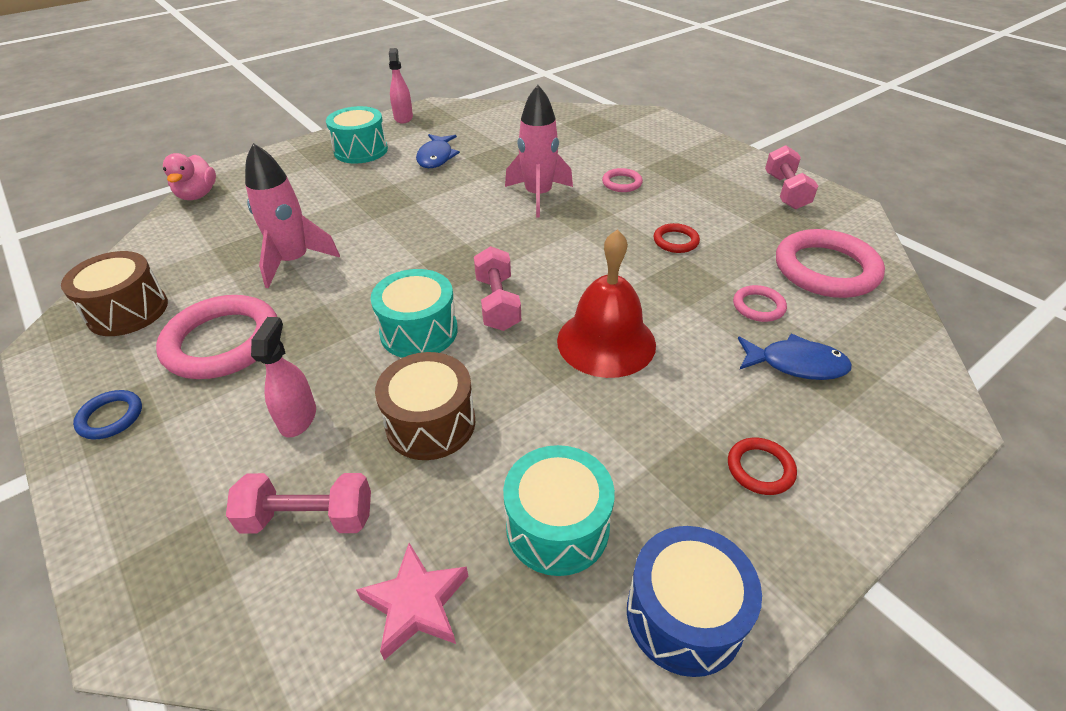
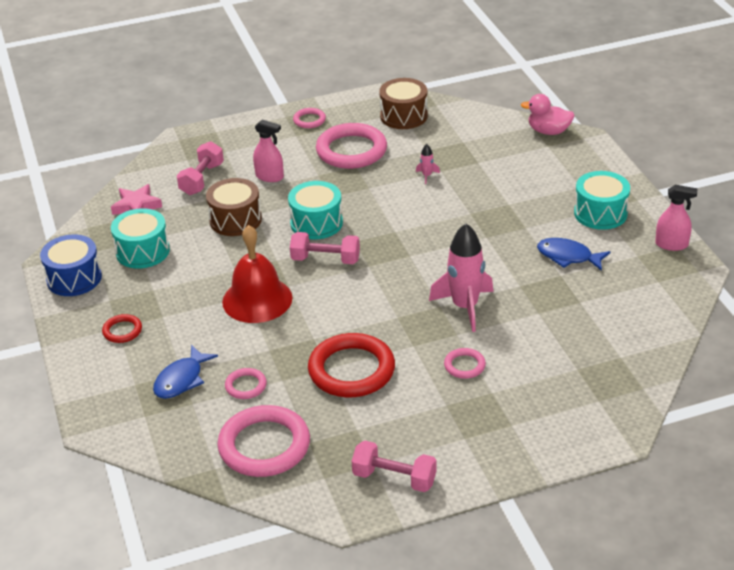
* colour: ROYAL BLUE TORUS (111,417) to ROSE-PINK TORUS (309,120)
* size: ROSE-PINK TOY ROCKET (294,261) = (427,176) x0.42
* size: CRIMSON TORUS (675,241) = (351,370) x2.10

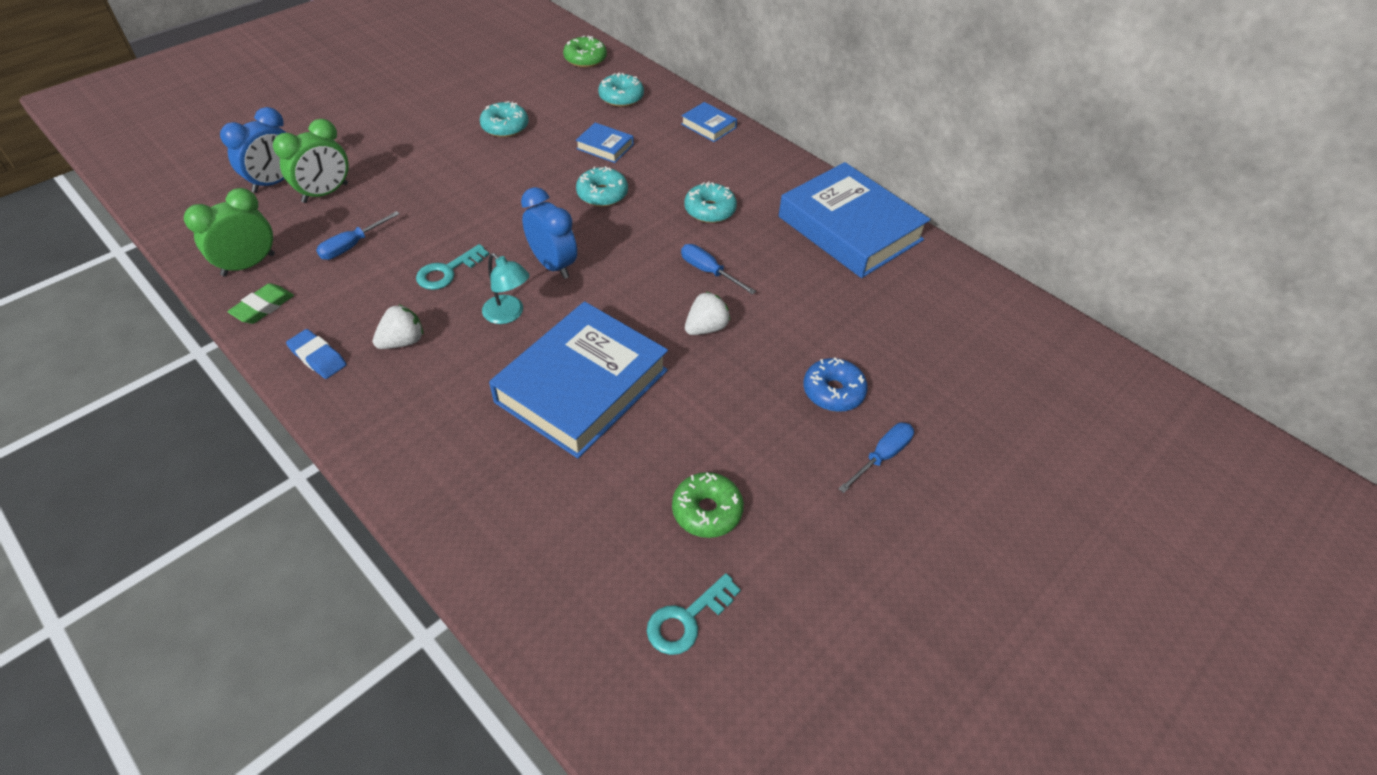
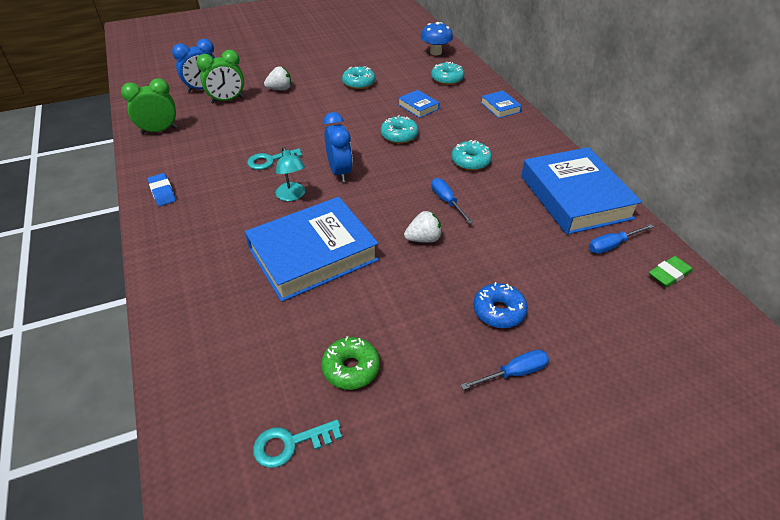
* relocated: GREEN PENCIL ERASER (263,307) to (669,274)
* relocated: ROYAL BLUE HAND SCREWDRIVER (352,246) to (612,245)
* relocated: WHITE STRAWBERRY (402,341) to (280,89)
* exchanged: GREEN GLAZED DONUT (585,59) to ROYAL BLUE FUNGUS (435,52)

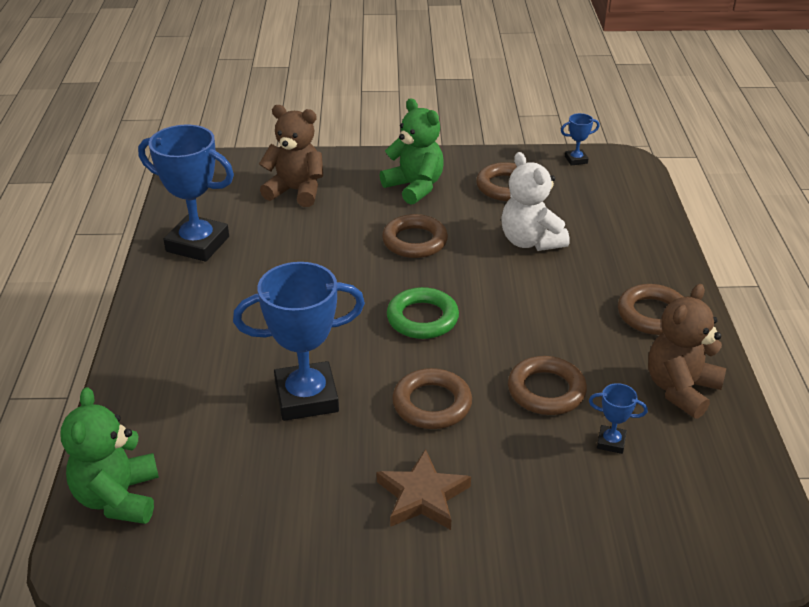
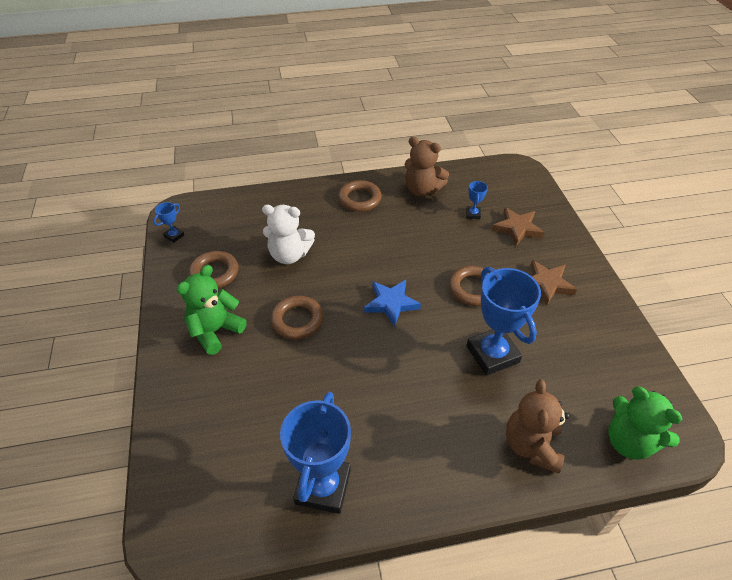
* spun: GREEN TEDDY BEAR (118,498) = (629,441) 60 degrees clockwise
* relocated: DARK BROWN TEDDY BEAR (296,191) to (531,445)
* exchanged: GREEN TORUS (422,318) to ROYAL BLUE STAR (391,303)
* spun: WHITE TEDDY BEAR (530,241) = (289,255) 45 degrees clockwise
* missing: DARK BROWN TORUS (546,391)
* spun: ROYAL BLUE TROPHY (576,160) = (174,236) 60 degrees clockwise
* appeared: DARK BROWN STAR (517,228)

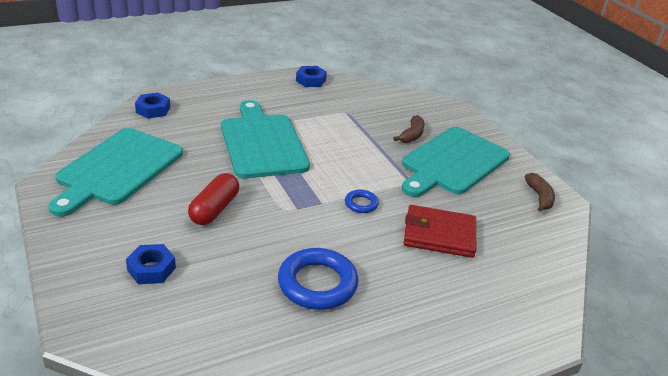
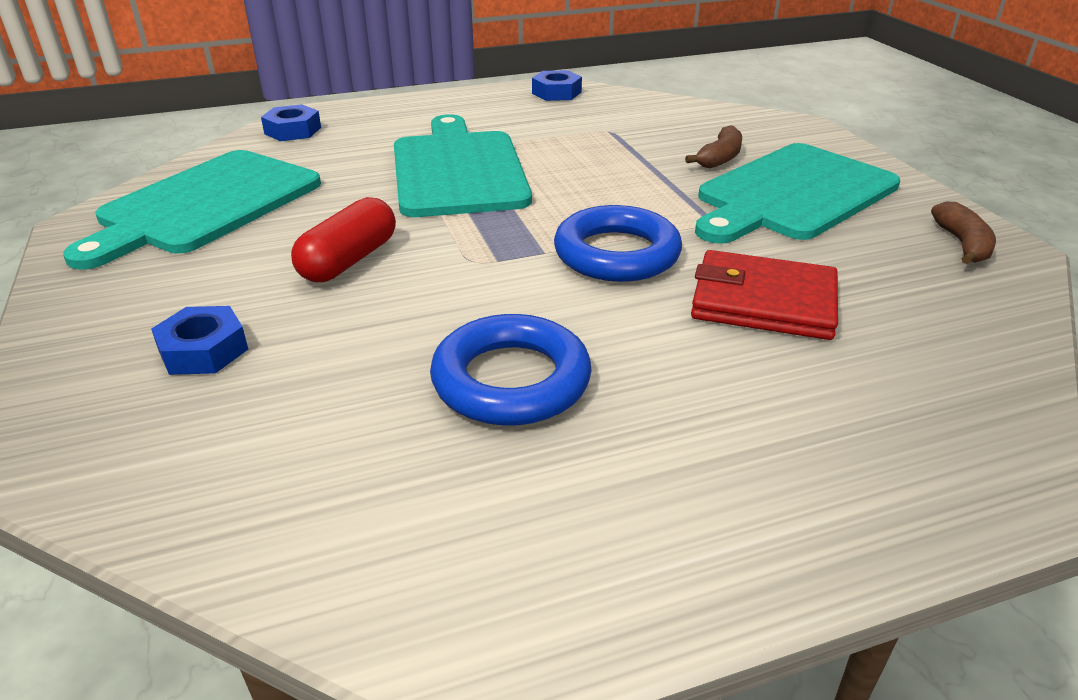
* size: ROYAL BLUE TORUS (361,204) = (616,254) x2.02

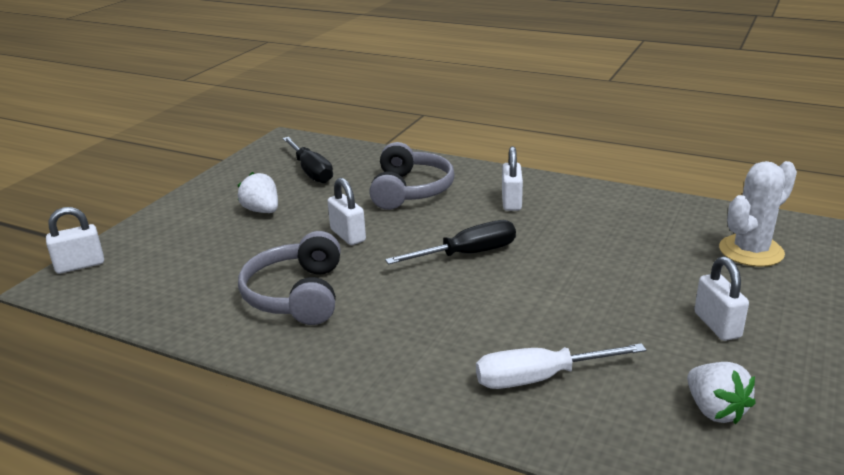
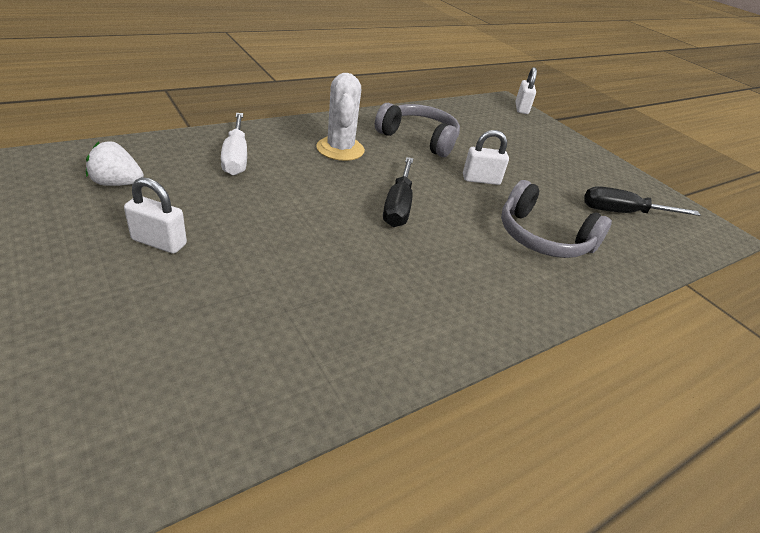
* missing: WHITE STRAWBERRY (262,211)
* spun: WHITE HAND SCREWDRIVER (540,378) = (236,157) 150 degrees clockwise
* missing: WHITE PADLOCK (511,202)
* relocated: WHITE PRICKLY PLANT (751,251) to (340,149)

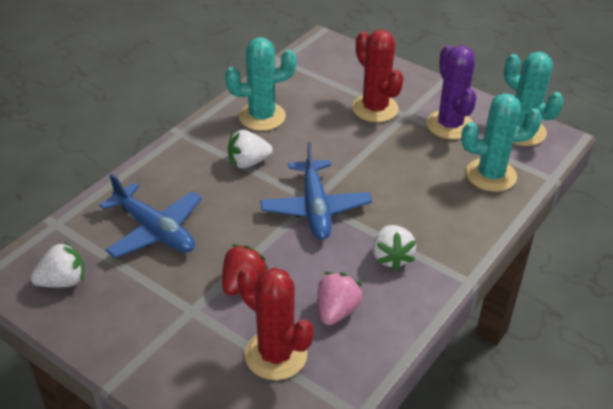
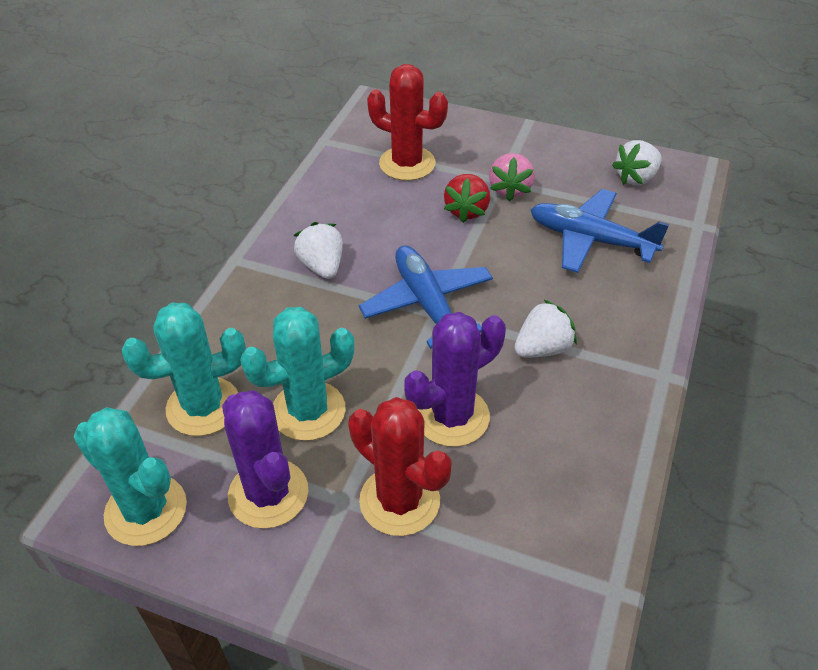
* relocated: TEAL PRICKLY PLANT (262,117) to (308,411)
* relocated: ROSE-PINK STRAWBERRY (337,310) to (510,189)
* appeared: PURPLE PRICKLY PLANT (452,416)

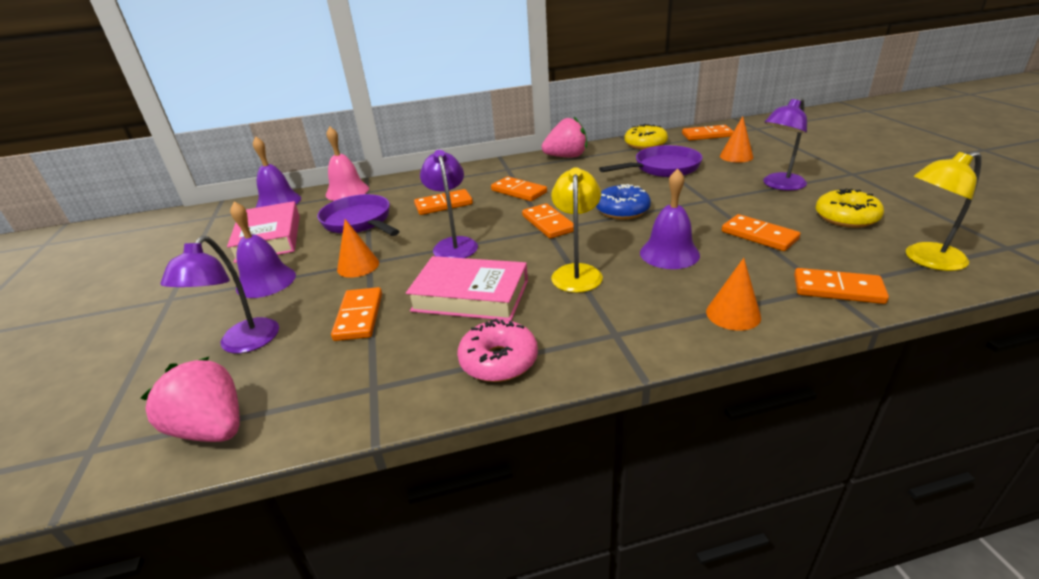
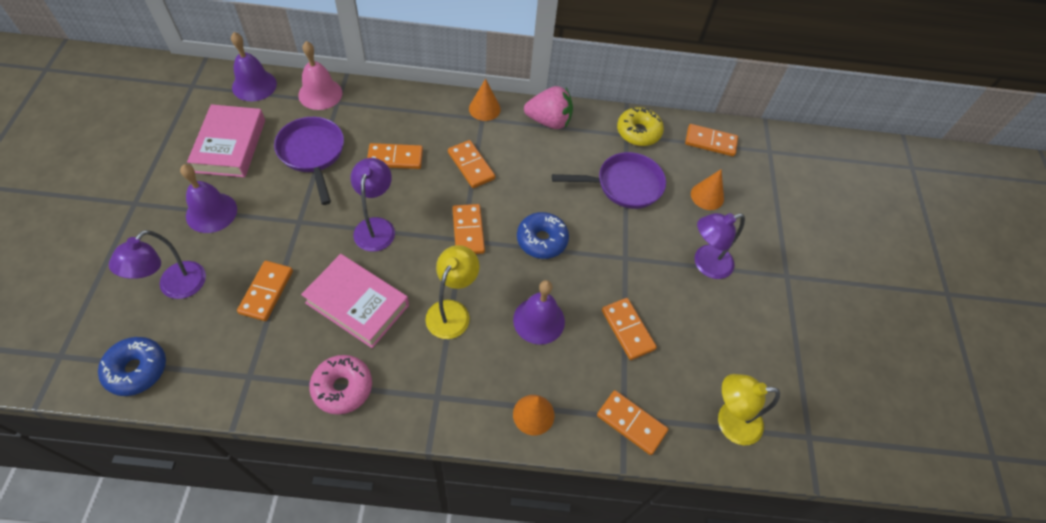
* exchanged: ROSE-PINK STRAWBERRY (212,428) to ROYAL BLUE GLAZED DONUT (137,369)
* relocated: BRIGHT ORANGE SOLID CONE (358,266) to (484,109)
* missing: BRIGHT YELLOW GLAZED DONUT (846,217)

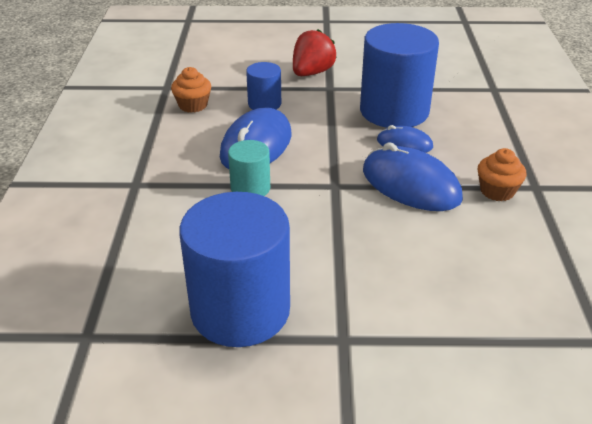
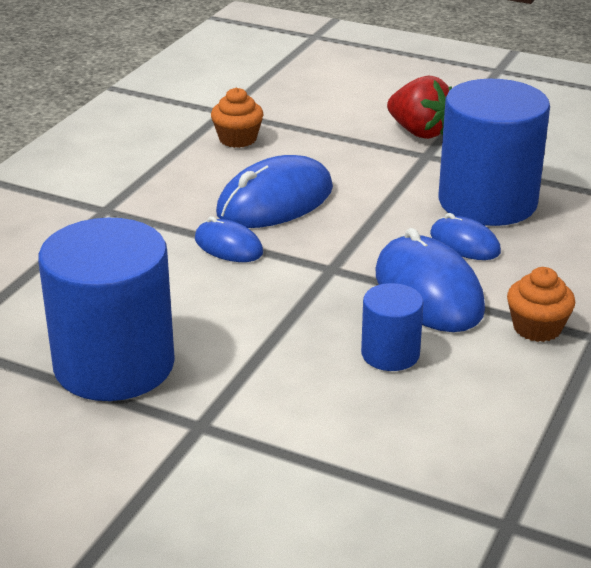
* exchanged: TEAL CYLINDER (250,188) to ROYAL BLUE PC MOUSE (228,246)
* relocated: ROYAL BLUE CYLINDER (264,104) to (390,354)
* spun: CRIMSON STRAWBERRY (312,73) = (419,132) 75 degrees clockwise

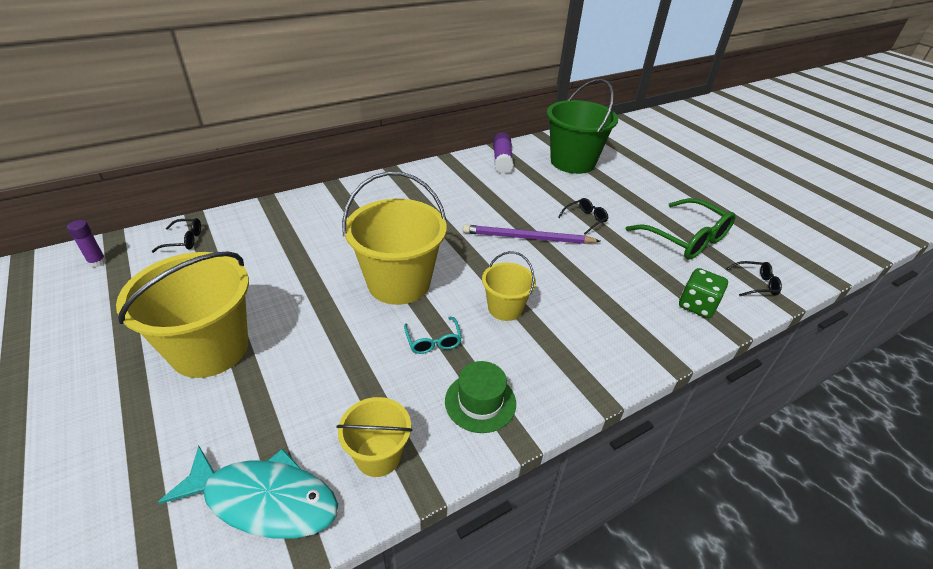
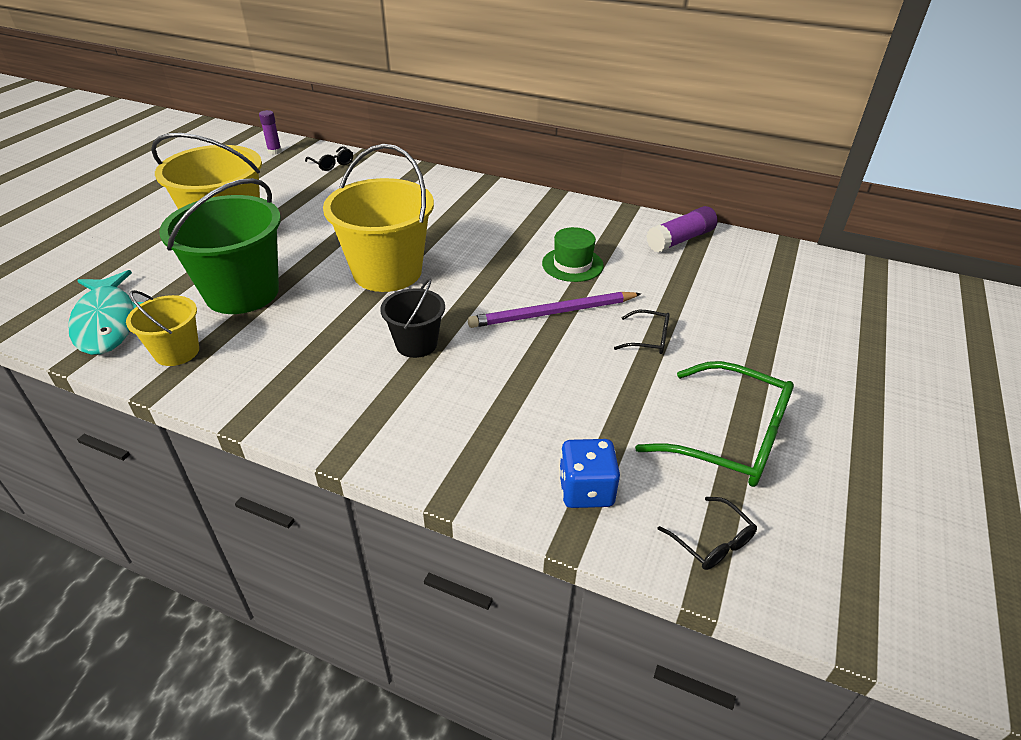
* missing: TEAL GLASSES (433,341)
* relocated: GREEN TALL HAT (480,402) to (572,264)
* spun: PURPLE PENCIL (527,238) = (552,313) 75 degrees counterclockwise
* colour: BRIGHT YELLOW SAND BUCKET (505,308) to JET-BLACK SAND BUCKET (416,344)
* relocated: GREEN SAND BUCKET (572,162) to (242,293)
* spun: GREEN GLASSES (686,239) = (730,438) 75 degrees counterclockwise
* colour: GREEN DIE (697,305) to ROYAL BLUE DIE (586,490)

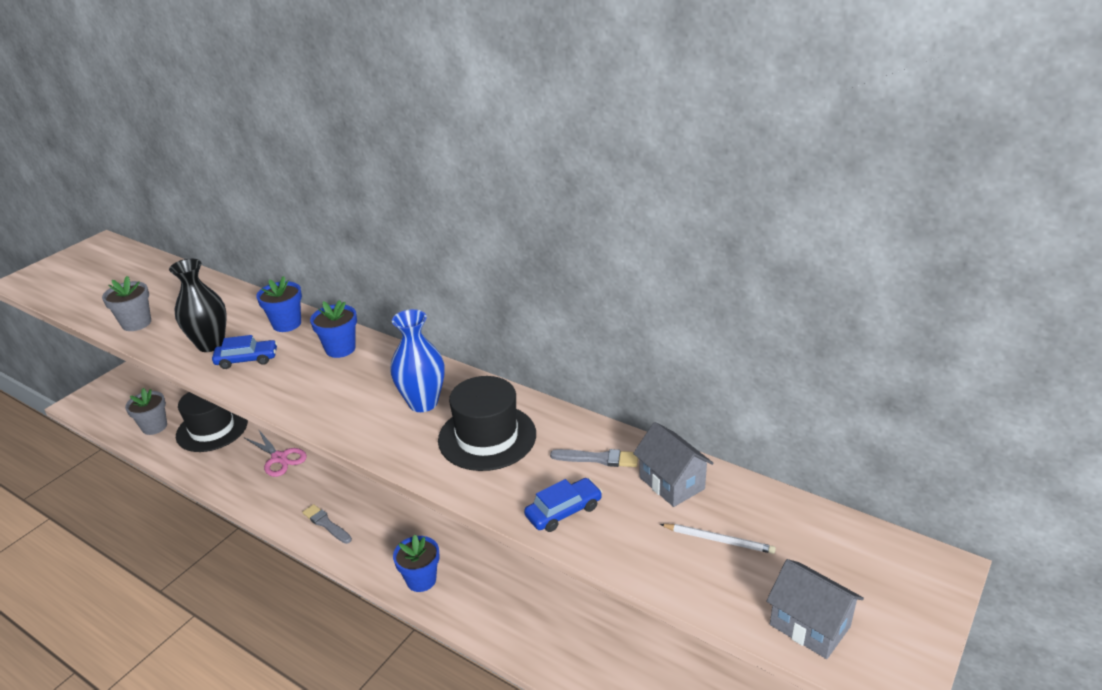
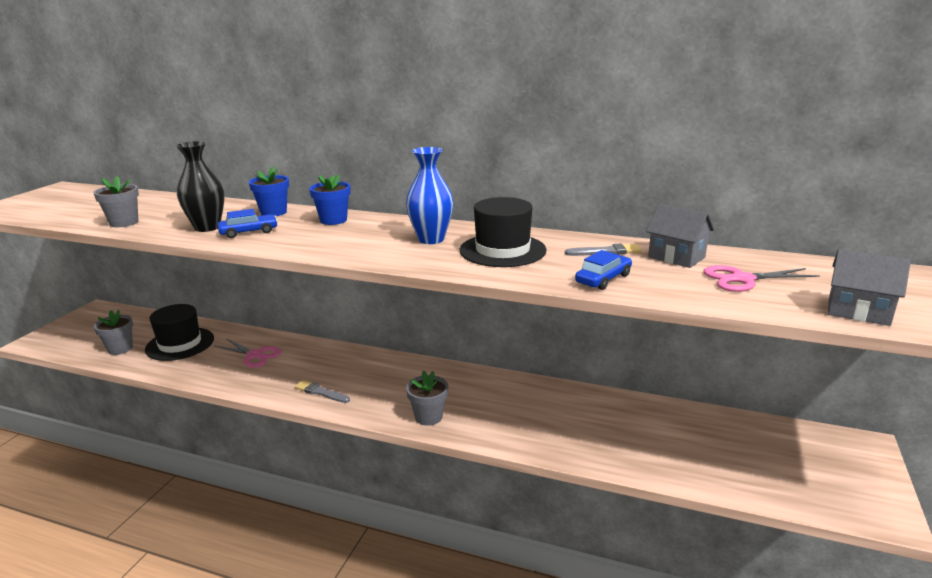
* colour: ROYAL BLUE PLANT POT (421,580) to GREY PLANT POT (428,417)
* exchanged: WHITE PENCIL (719,540) to ROSE-PINK SHEARS (742,279)

